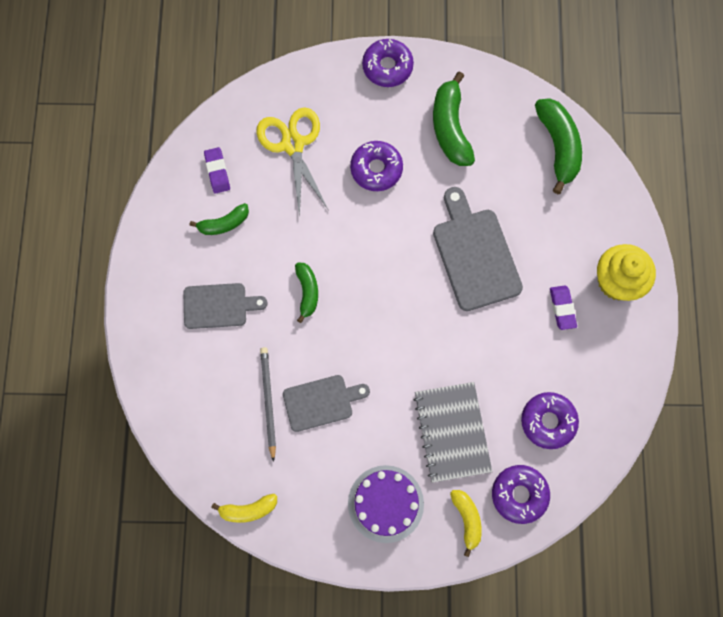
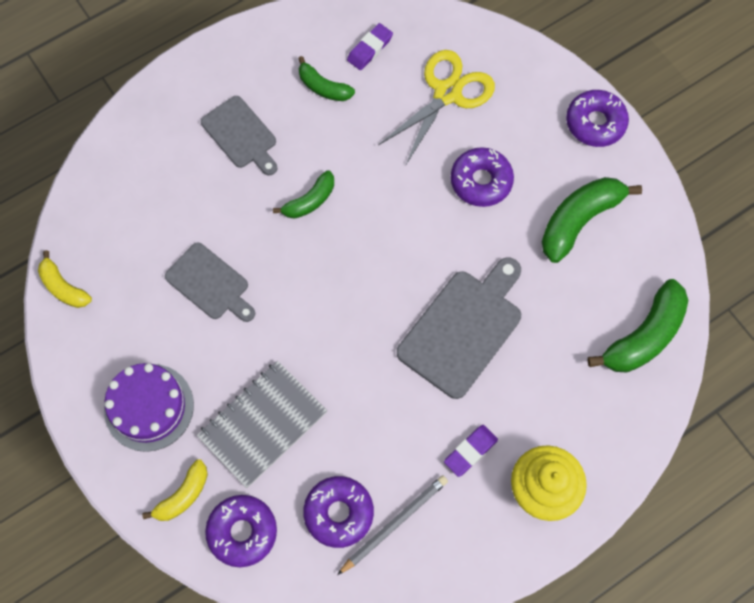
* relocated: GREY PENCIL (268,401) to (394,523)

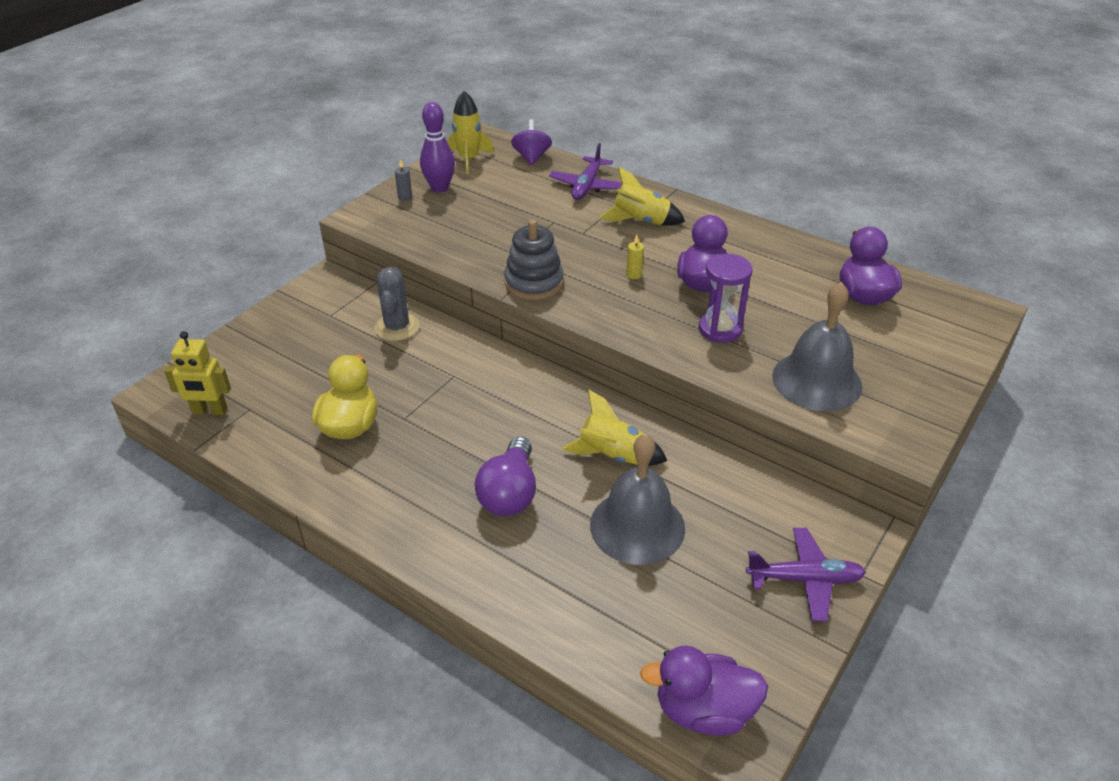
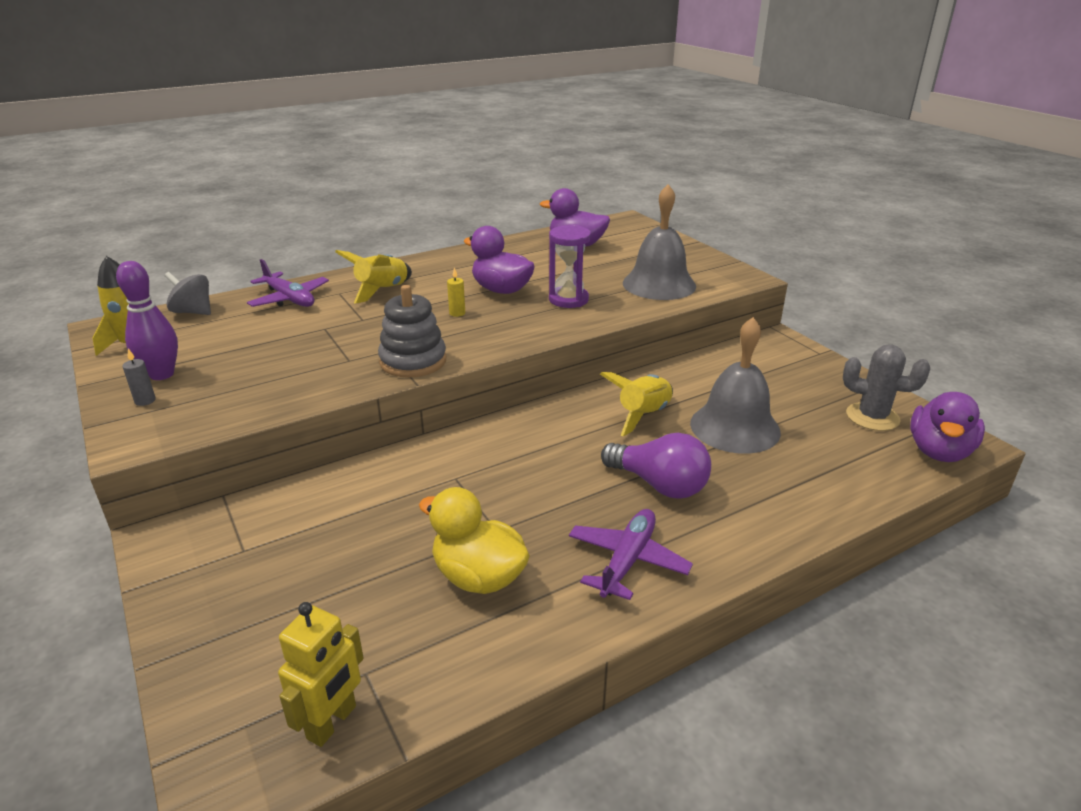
* relocated: GREY PRICKLY PLANT (397,327) to (872,417)
* colour: PURPLE WHIRLIGIG (531,157) to GREY WHIRLIGIG (193,312)
* relocated: PURPLE AEROPLANE (805,579) to (627,560)

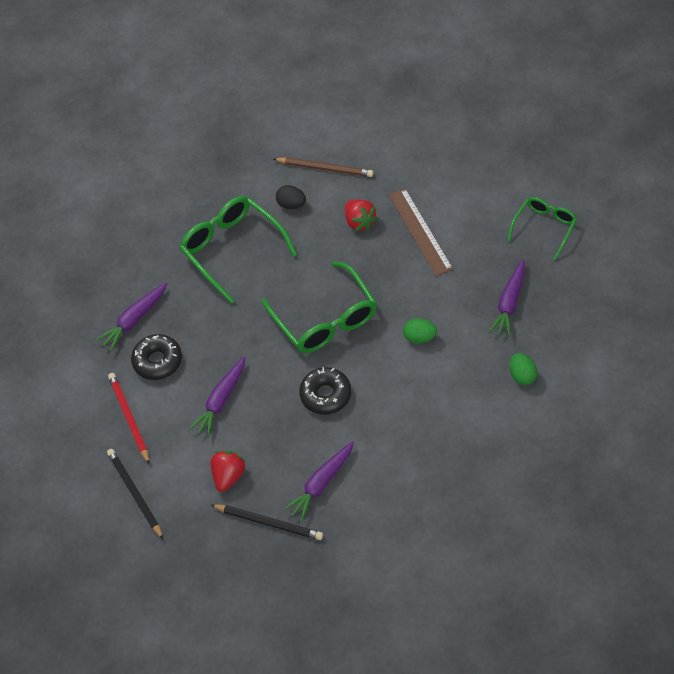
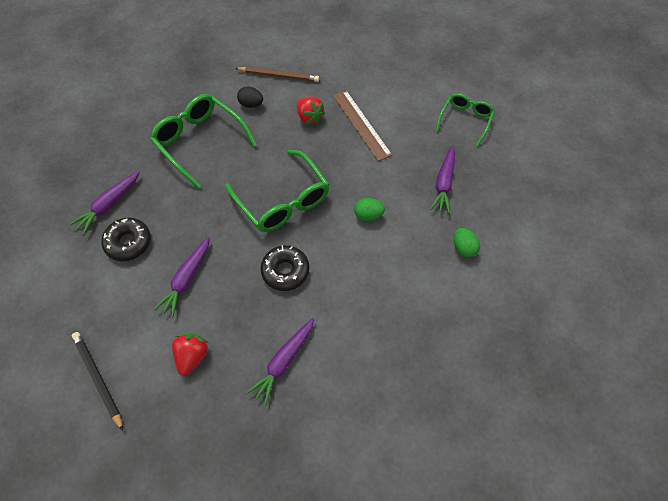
* missing: CRIMSON PENCIL (129,418)
* missing: JET-BLACK PENCIL (269,522)

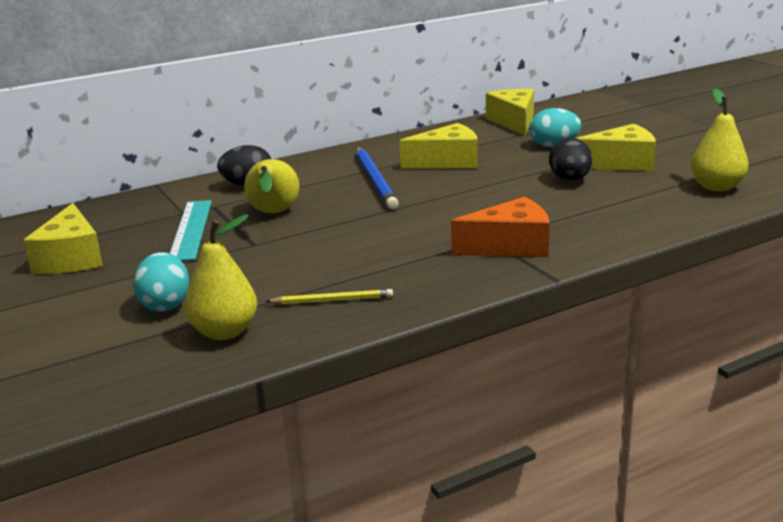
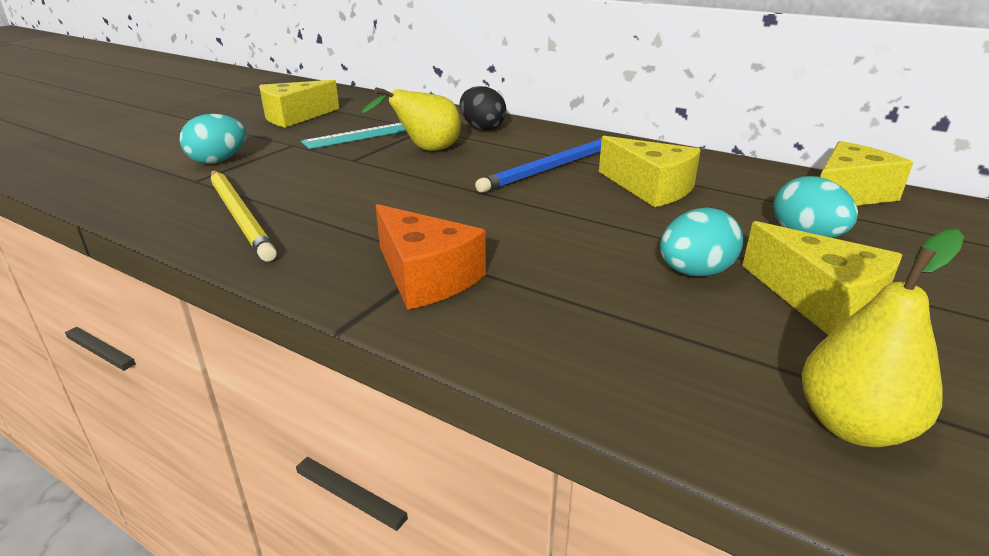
* missing: BRIGHT YELLOW TOY PEAR (224,332)
* size: BRIGHT YELLOW PENCIL (332,300) = (240,216) x1.77
* colour: JET-BLACK EGG (570,179) to TEAL EGG (694,272)

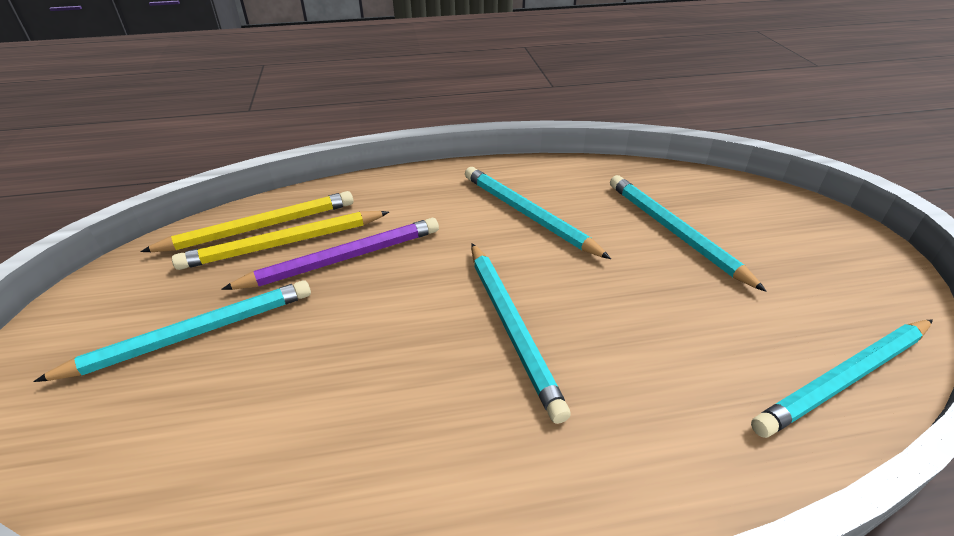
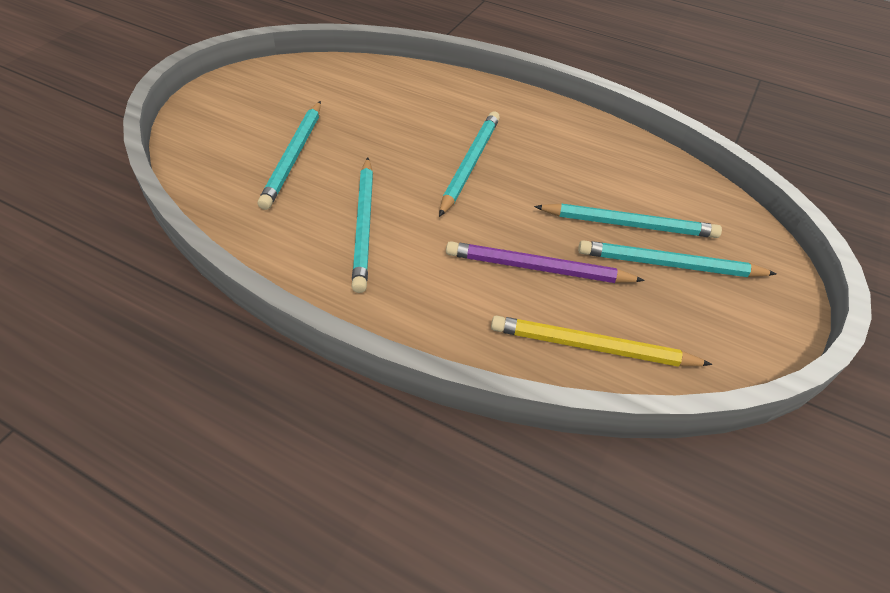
* missing: BRIGHT YELLOW PENCIL (284,243)
* relocated: TEAL PENCIL (844,379) to (629,224)

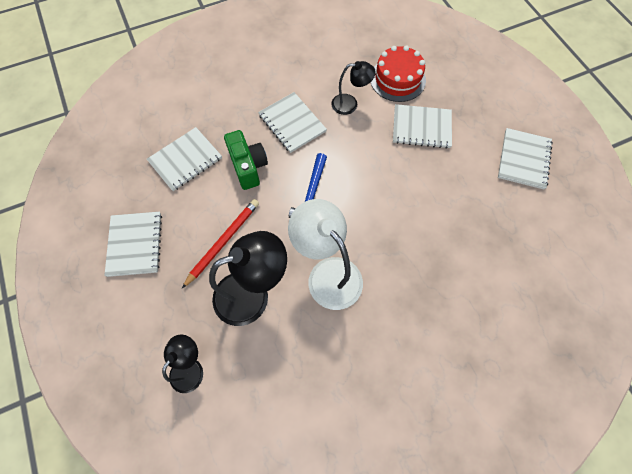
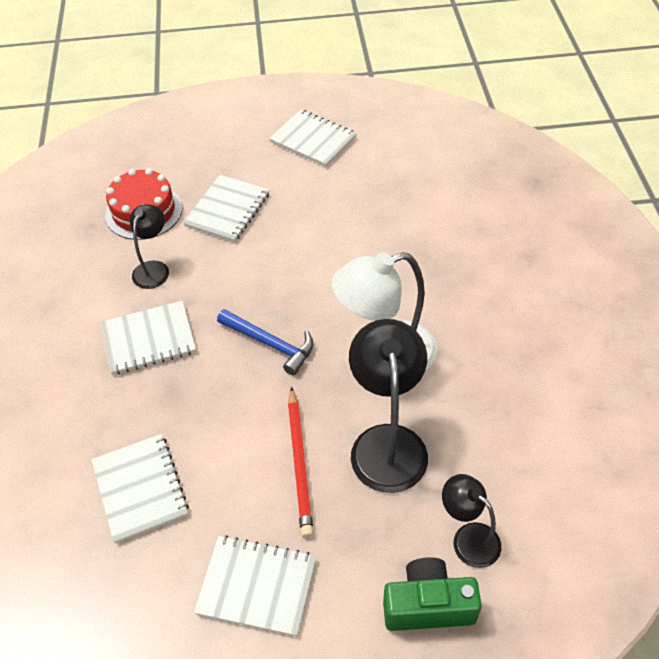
* spun: CRIMSON PENCIL (223,242) = (299,463) 150 degrees counterclockwise
* relocated: GREEN COMPACT CAMERA (248,167) to (428,605)

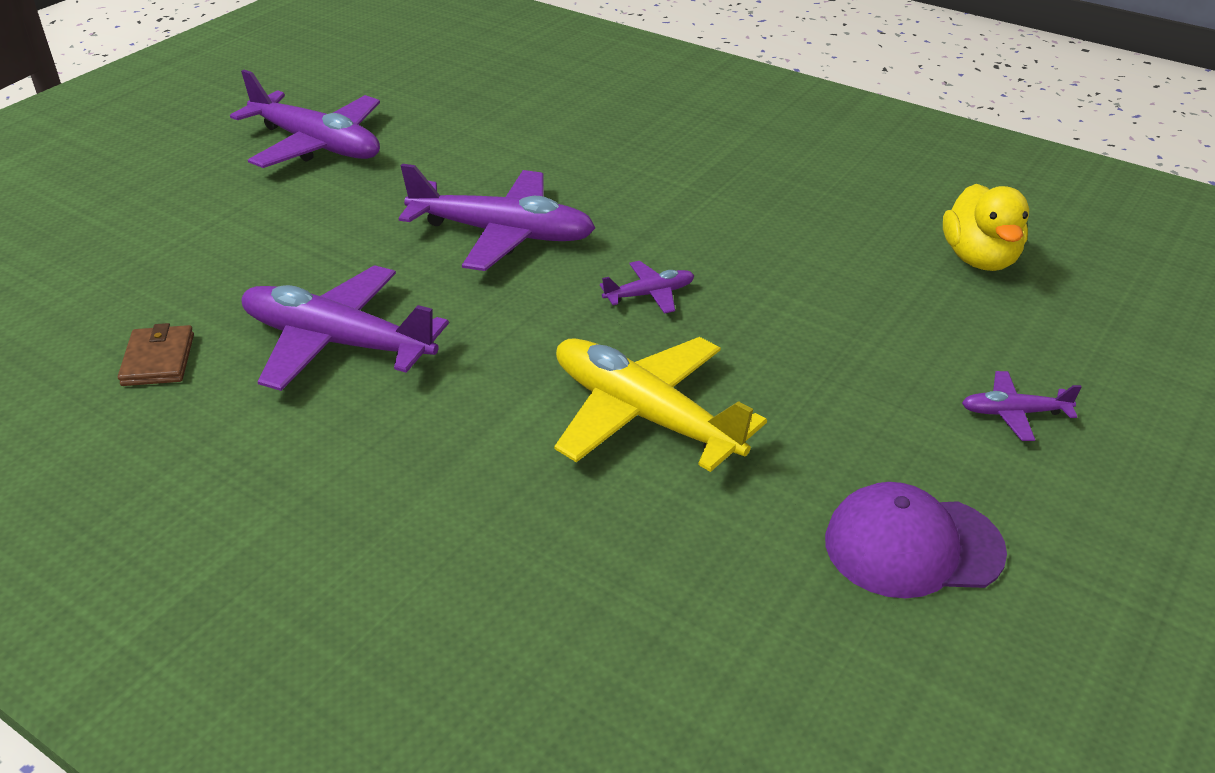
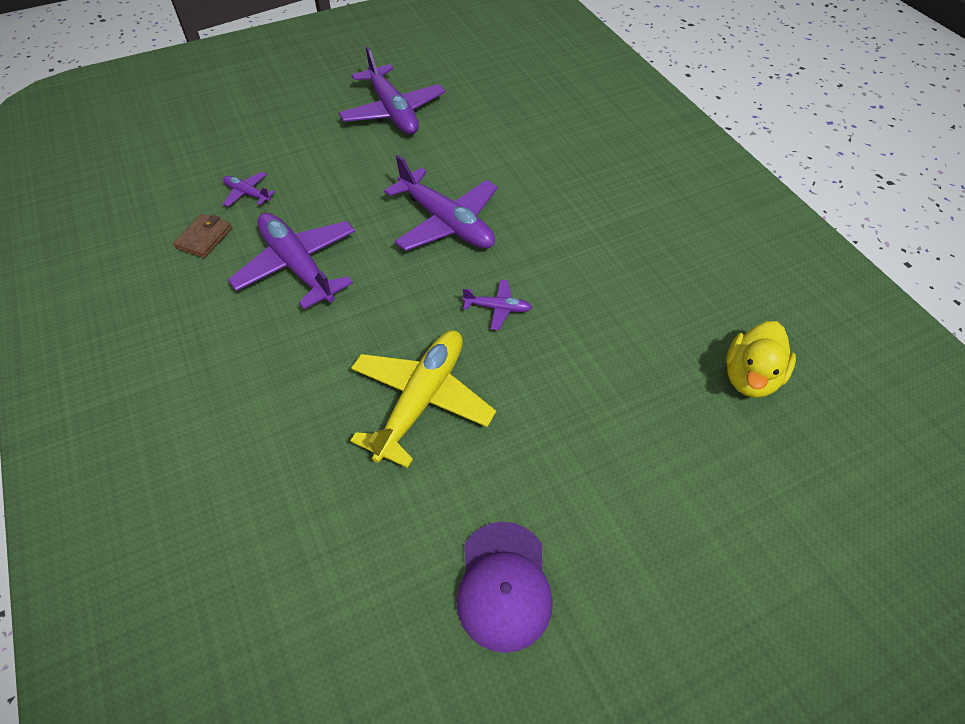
* spun: BRIGHT YELLOW AEROPLANE (644,415) = (422,400) 45 degrees clockwise
* spun: PURPLE PEAKED CAP (913,546) = (504,585) 120 degrees counterclockwise
* relocated: PURPLE AEROPLANE (1013,413) to (247,193)

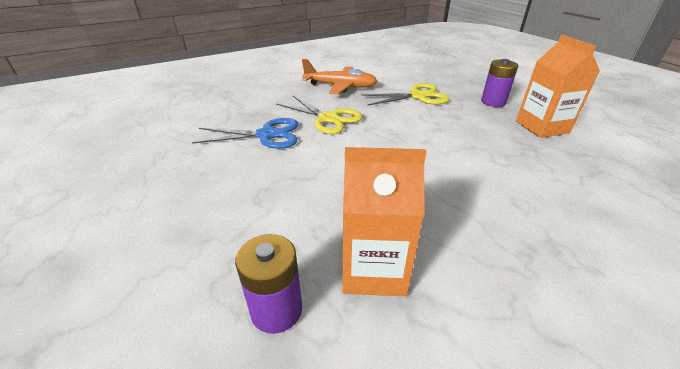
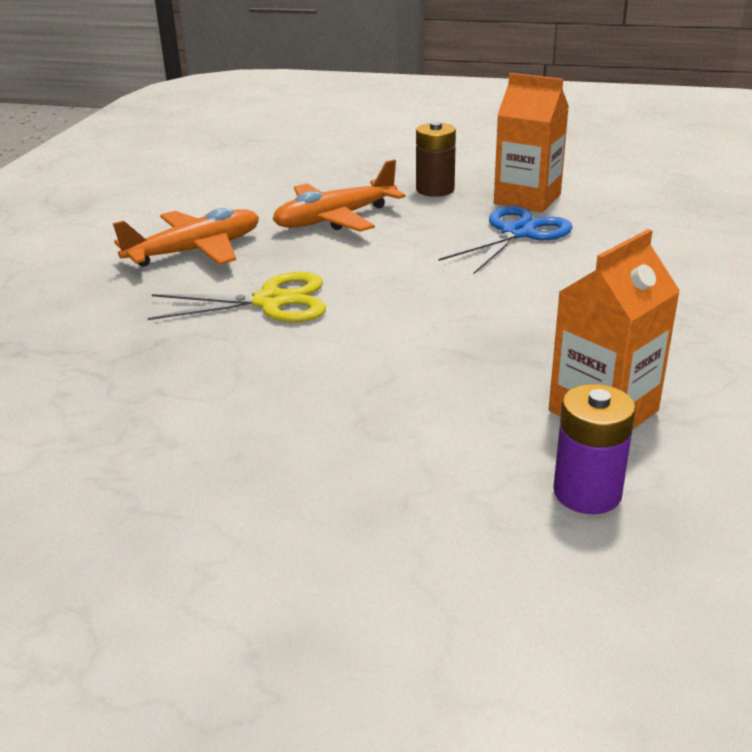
* relocated: ROYAL BLUE SHEARS (266,135) to (517,233)
* exchanged: BRIGHT YELLOW SHEARS (418,96) to BRIGHT ORANGE AEROPLANE (335,219)
* colour: PURPLE BATTERY (493,102) to DARK BROWN BATTERY (435,189)

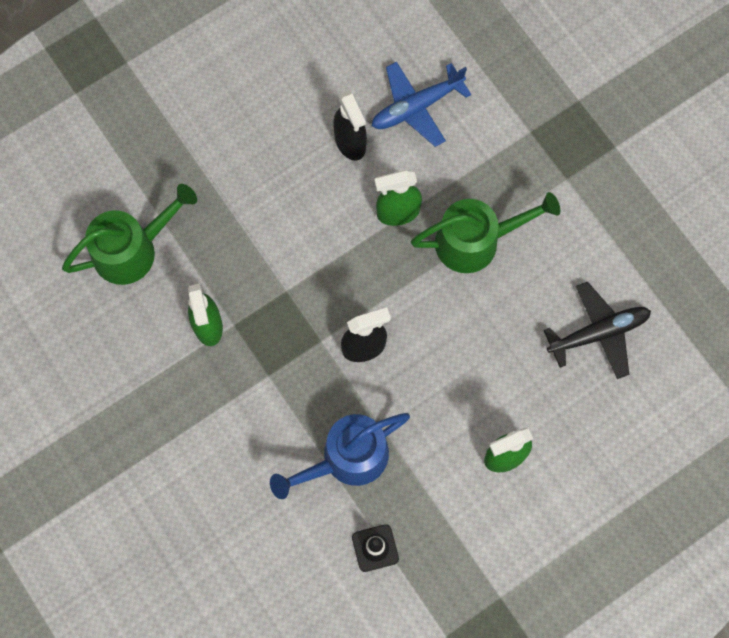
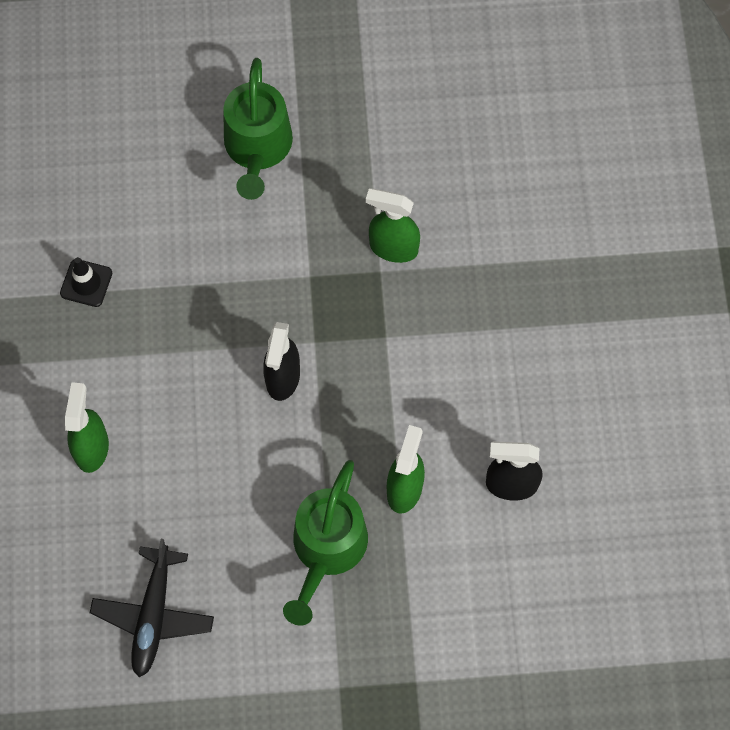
* relocated: GREEN WATERING POT (133,249) to (257,149)
* missing: ROYAL BLUE WATERING POT (346,459)
* missing: ROYAL BLUE AEROPLANE (416,107)

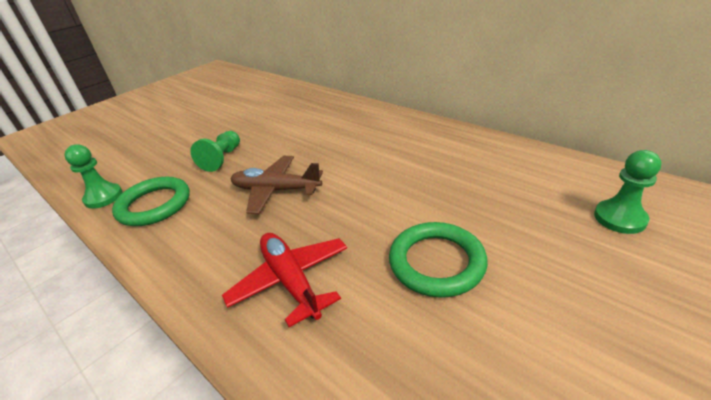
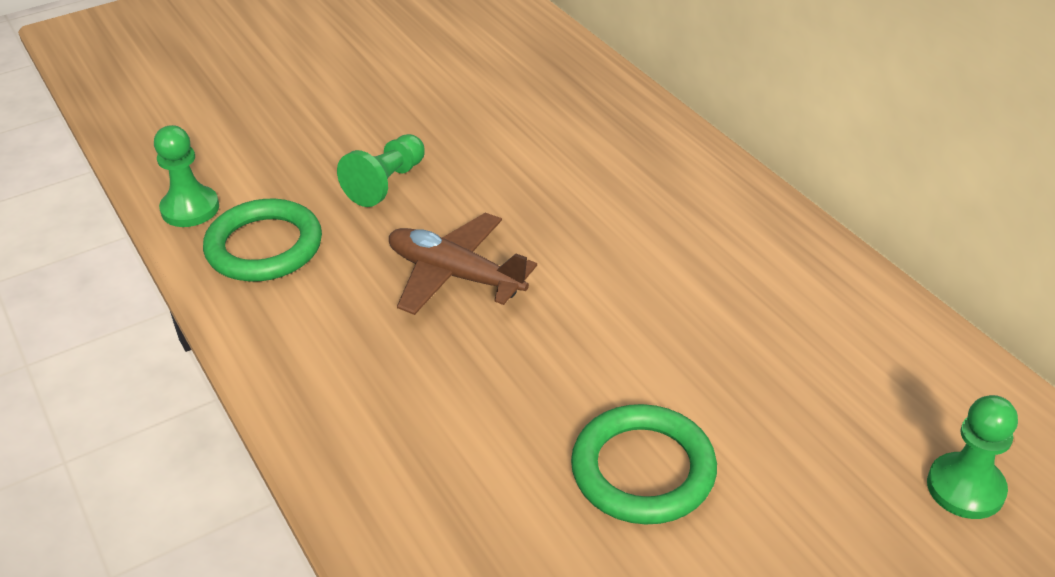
* missing: CRIMSON AEROPLANE (291,281)

